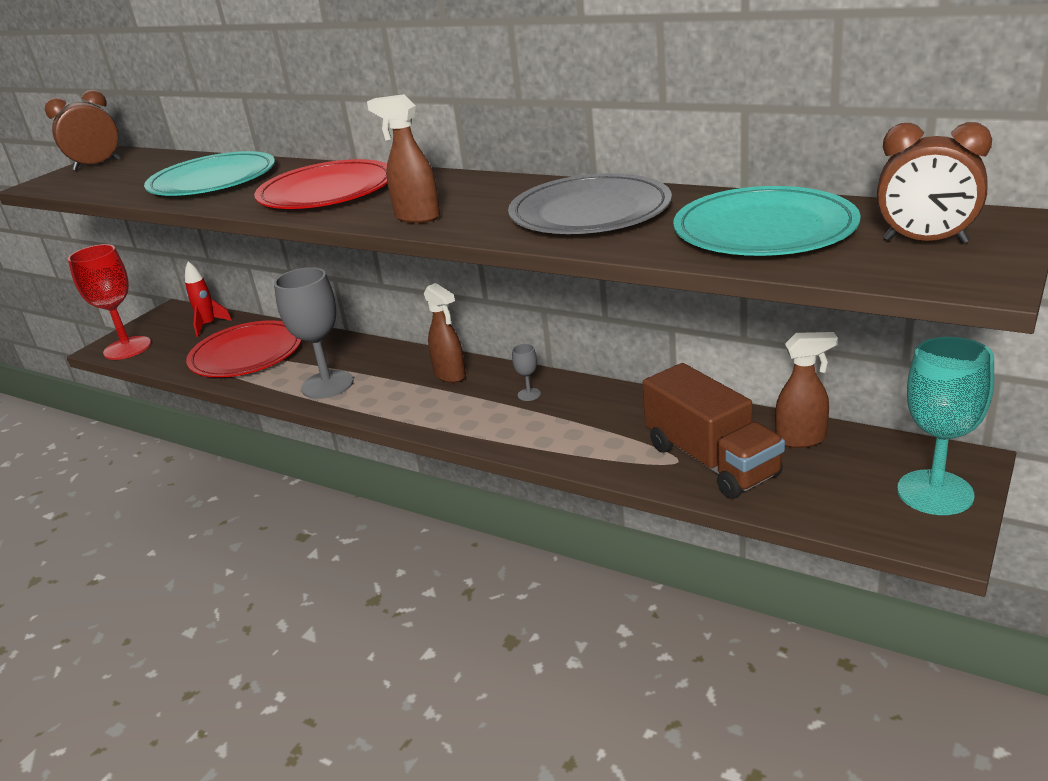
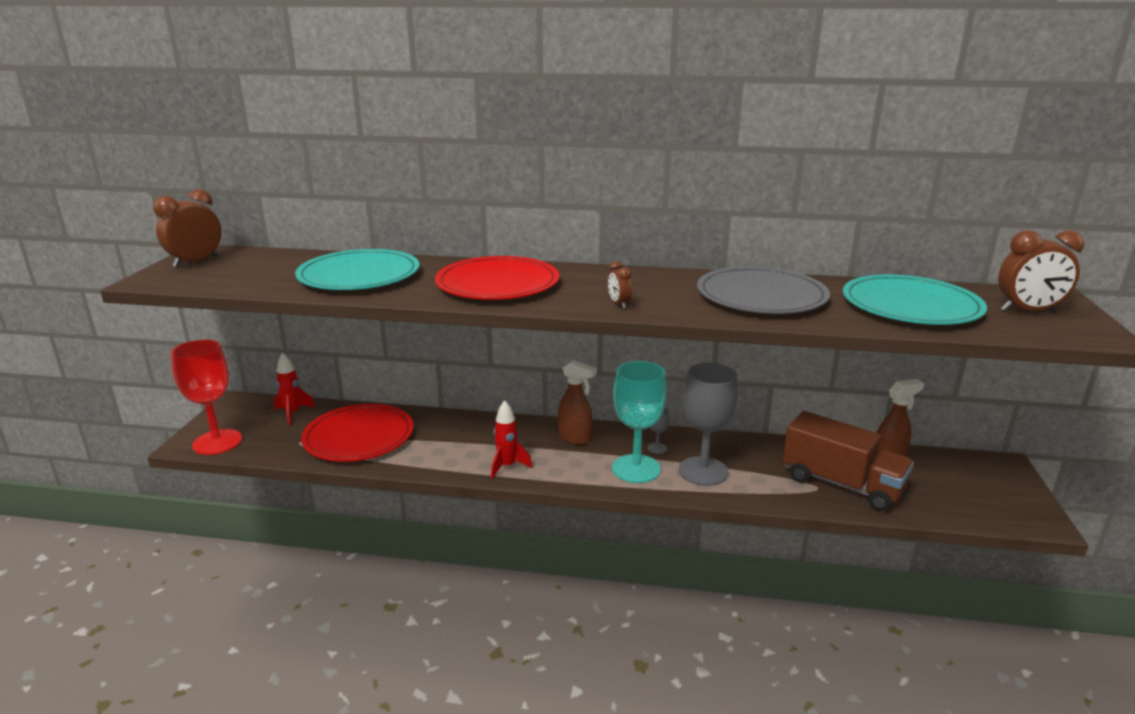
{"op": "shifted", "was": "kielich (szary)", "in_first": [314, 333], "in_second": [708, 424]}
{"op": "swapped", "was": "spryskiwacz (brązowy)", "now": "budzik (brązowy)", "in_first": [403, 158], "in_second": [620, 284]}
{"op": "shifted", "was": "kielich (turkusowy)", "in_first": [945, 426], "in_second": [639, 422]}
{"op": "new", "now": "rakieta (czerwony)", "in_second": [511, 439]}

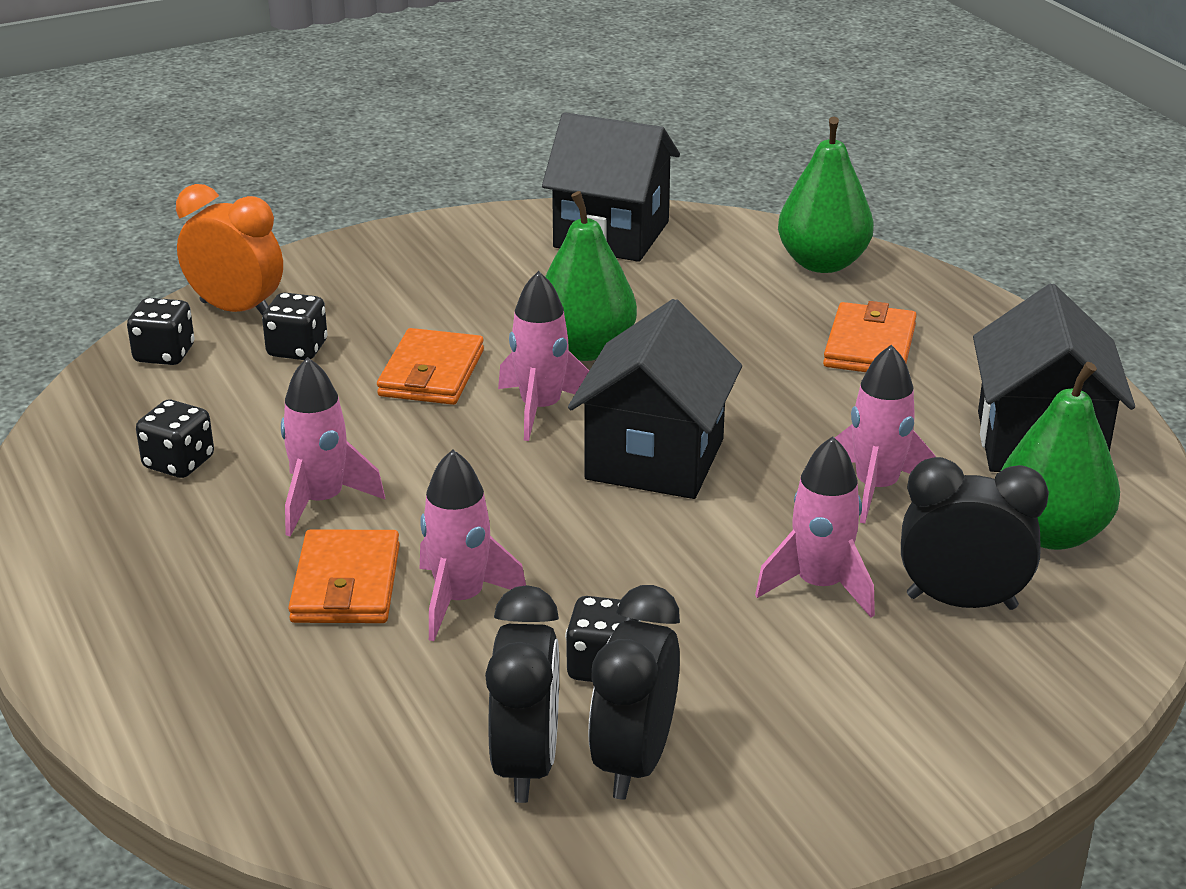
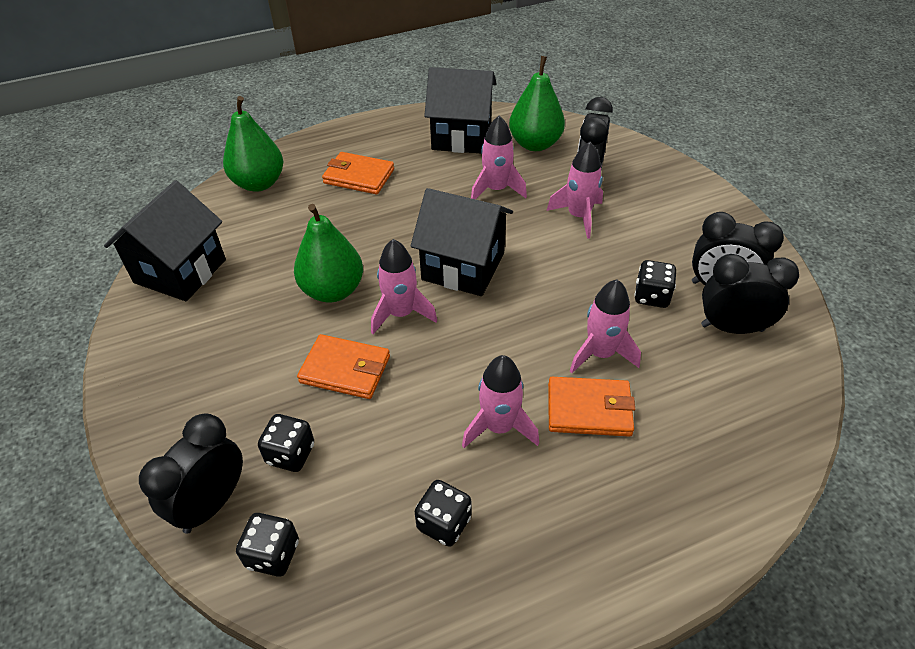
{"op": "repainted", "was": "budzik (pomarańczowy)", "now": "budzik (czarny)", "in_first": [229, 250], "in_second": [191, 474]}

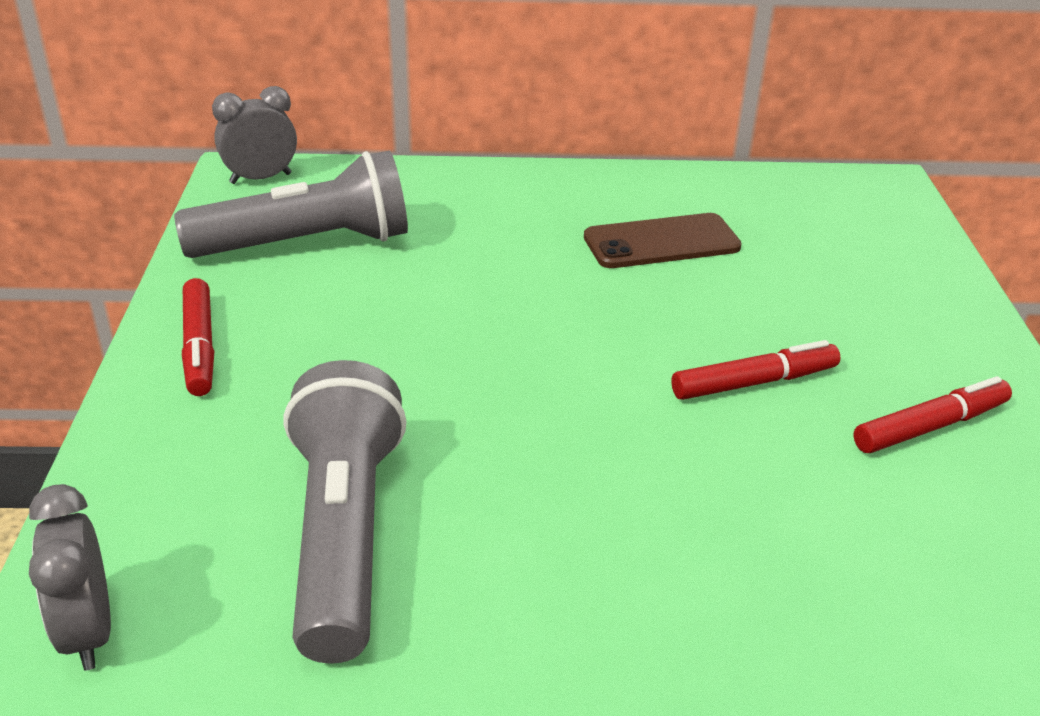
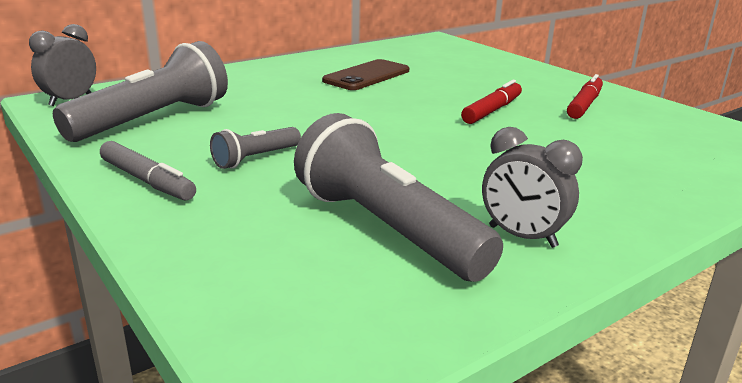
{"op": "shifted", "was": "budzik (szary)", "in_first": [70, 577], "in_second": [532, 187]}
{"op": "repainted", "was": "flamaster (czerwony)", "now": "flamaster (szary)", "in_first": [198, 337], "in_second": [148, 171]}
{"op": "new", "now": "latarka (szary)", "in_second": [255, 148]}

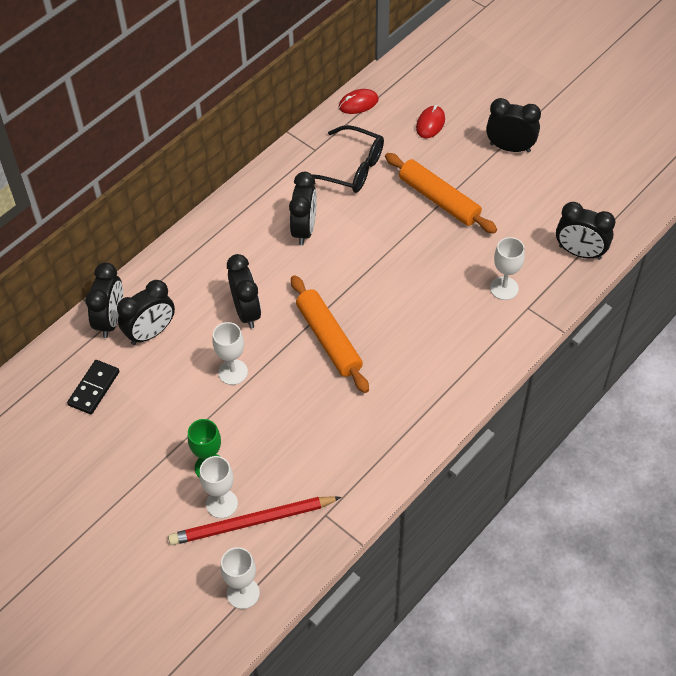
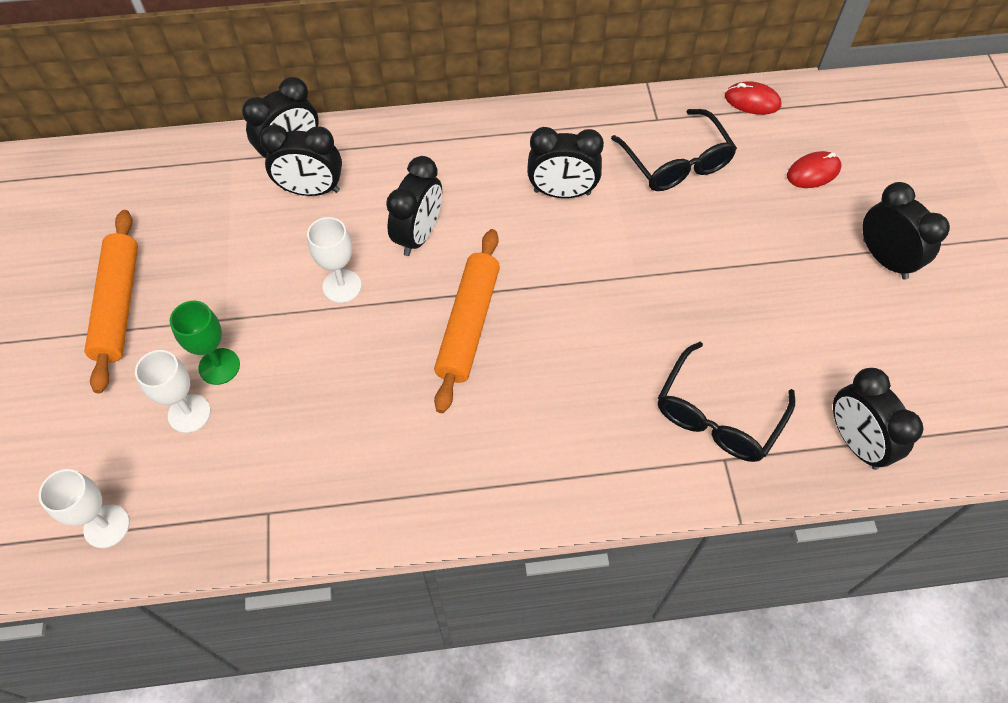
{"op": "gone", "was": "kostka domina (czarny)", "in_first": [93, 387]}
{"op": "gone", "was": "ołówek (czerwony)", "in_first": [254, 520]}
{"op": "rotated", "was": "budzik (czarny)", "in_first": [303, 208], "in_second": [565, 162], "clockwise": 45}
{"op": "shifted", "was": "wałek do ciasta (pomarańczowy)", "in_first": [441, 193], "in_second": [111, 302]}
{"op": "swapped", "was": "kielich (biały)", "now": "okulary (czarny)", "in_first": [507, 268], "in_second": [726, 402]}

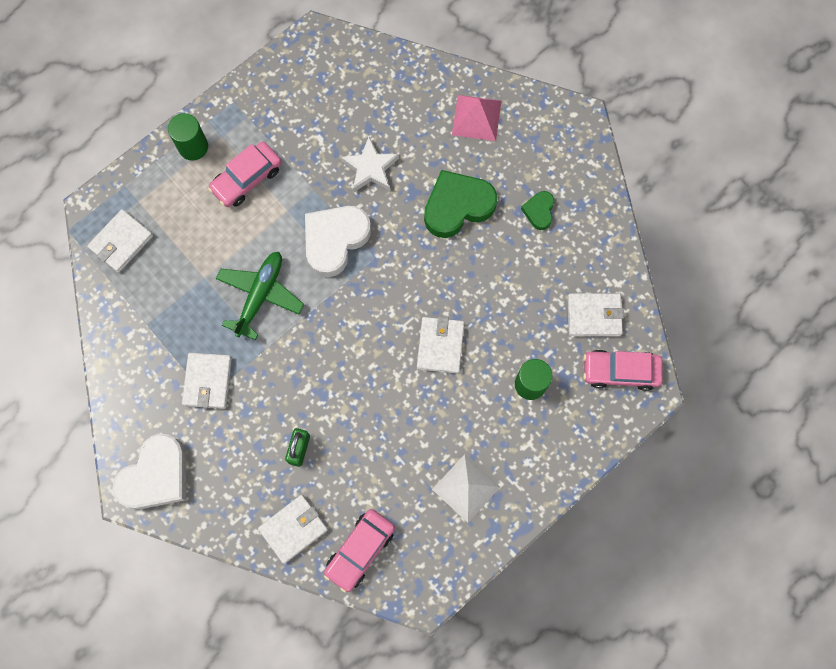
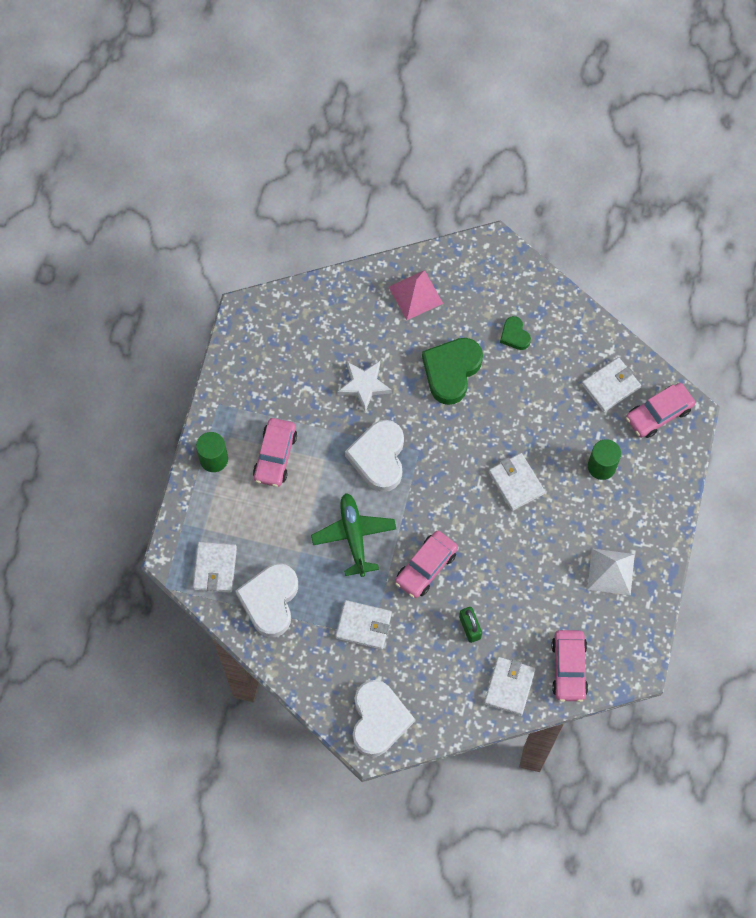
{"op": "rotated", "was": "portfel (biały)", "in_first": [207, 381], "in_second": [363, 625], "clockwise": -45}
{"op": "new", "now": "serce (biały)", "in_second": [266, 600]}
{"op": "new", "now": "samochód (różowy)", "in_second": [426, 564]}

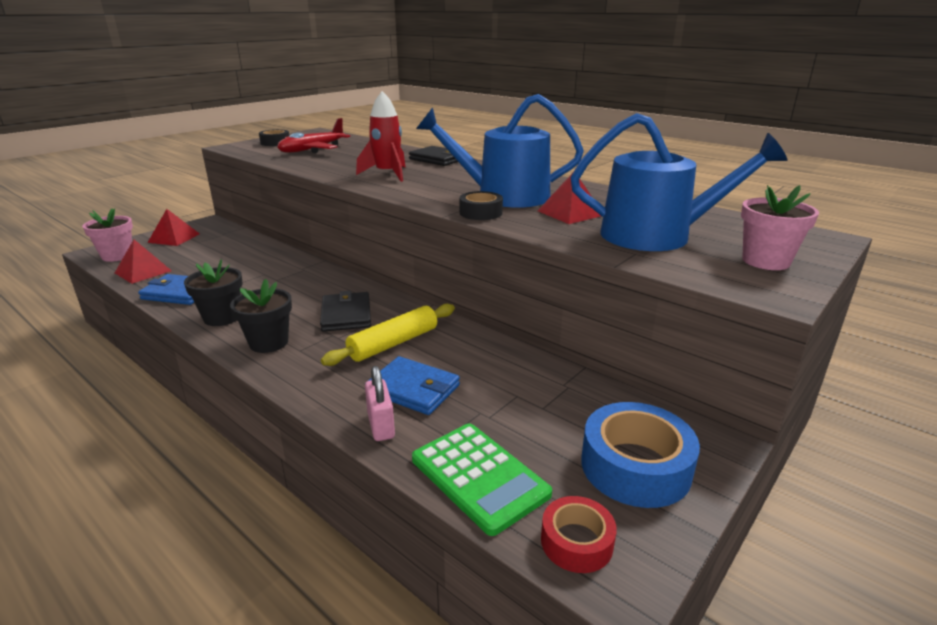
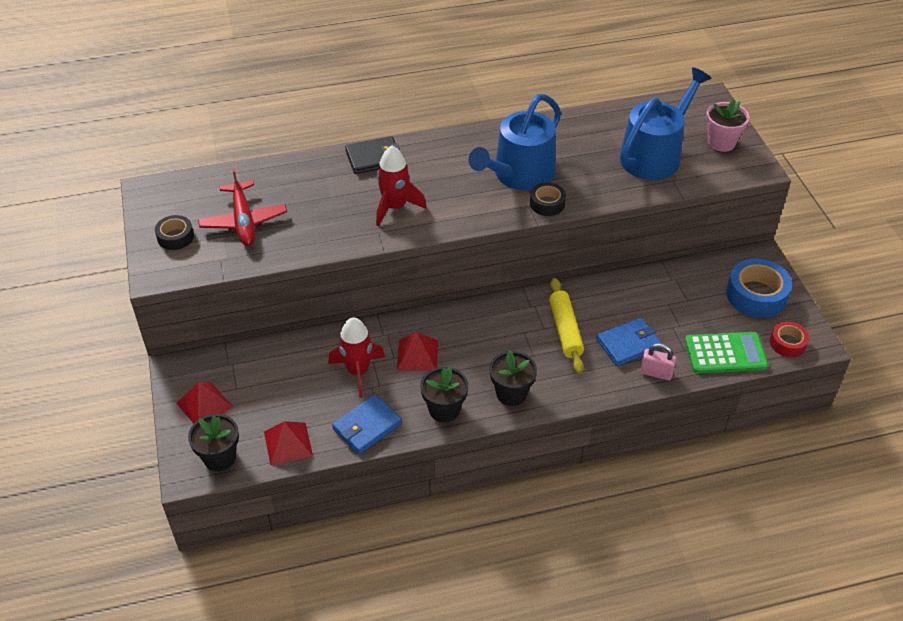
{"op": "repainted", "was": "doniczka (różowy)", "now": "doniczka (czarny)", "in_first": [107, 235], "in_second": [213, 442]}
{"op": "gone", "was": "portfel (czarny)", "in_first": [345, 311]}
{"op": "shifted", "was": "piramida (czerwony)", "in_first": [569, 198], "in_second": [417, 351]}
{"op": "new", "now": "rakieta (czerwony)", "in_second": [356, 357]}

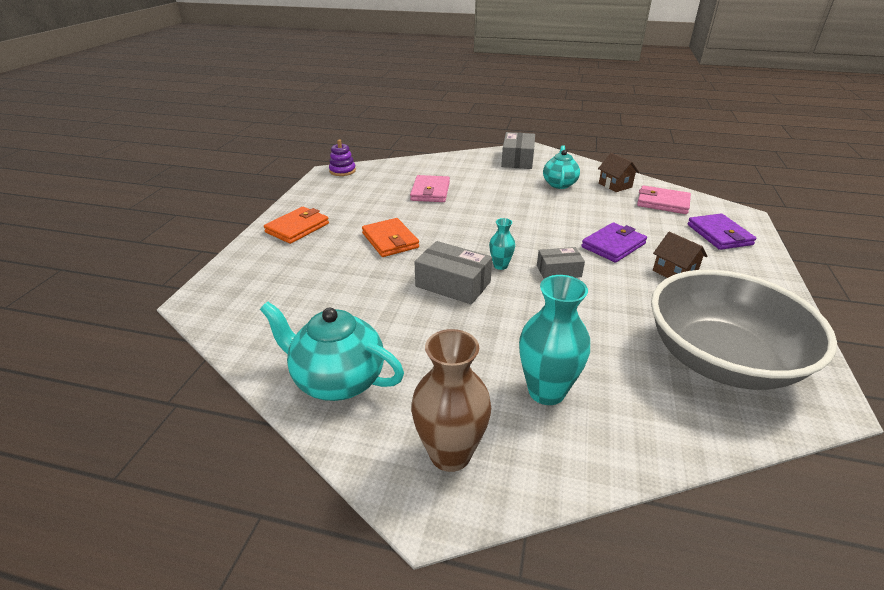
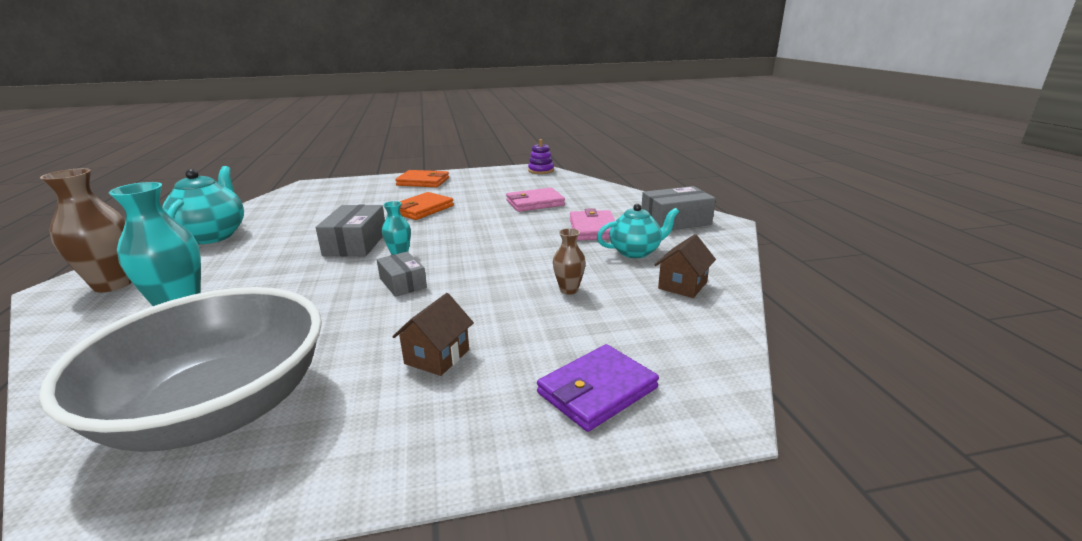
{"op": "gone", "was": "portfel (fioletowy)", "in_first": [614, 243]}
{"op": "shifted", "was": "portfel (różowy)", "in_first": [664, 199], "in_second": [592, 224]}
{"op": "new", "now": "wazon (brązowy)", "in_second": [569, 261]}

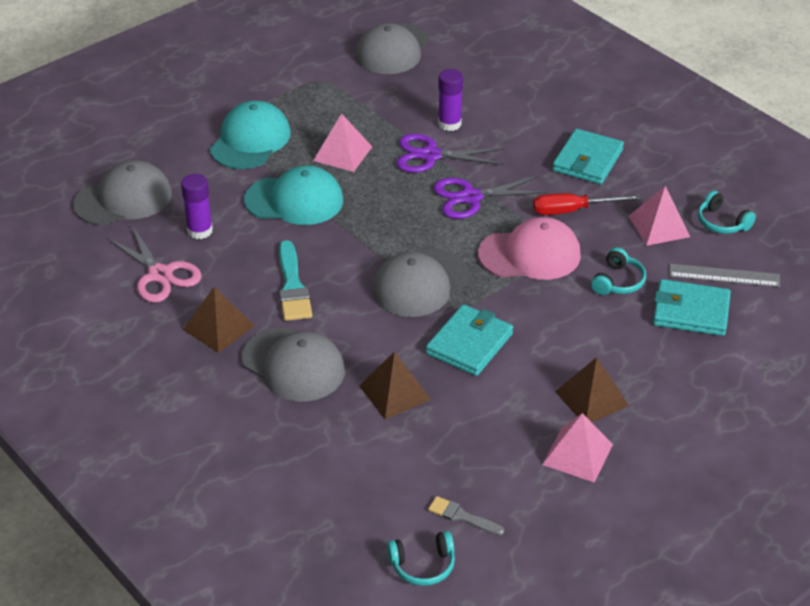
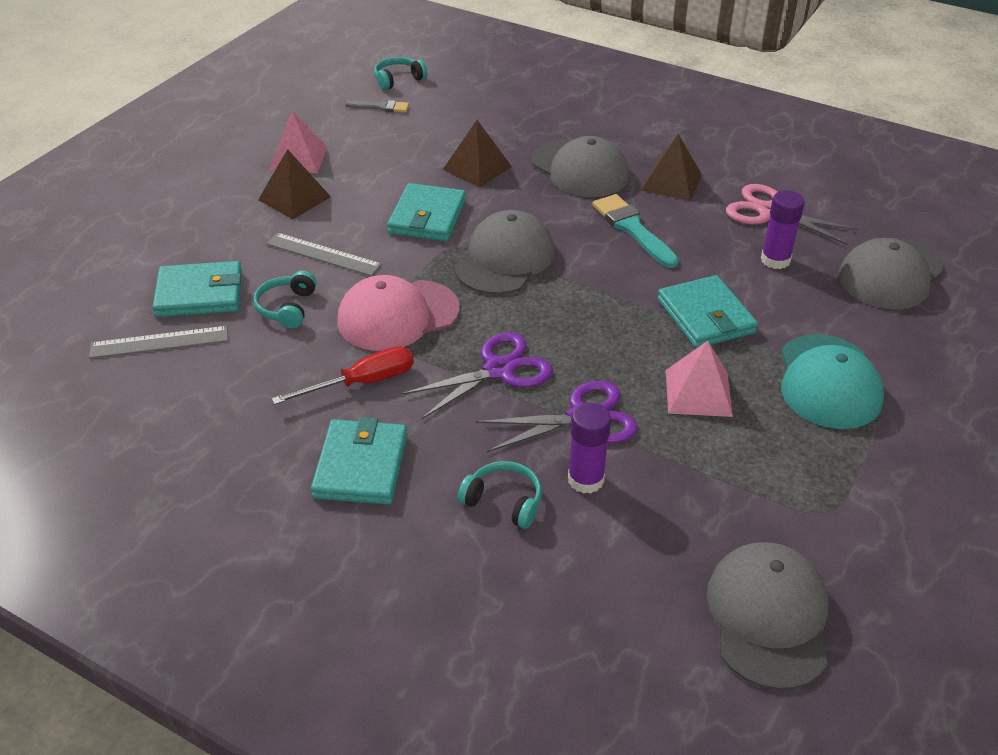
{"op": "rotated", "was": "czapka (szary)", "in_first": [293, 365], "in_second": [580, 166], "clockwise": -150}
{"op": "swapped", "was": "czapka (turkusowy)", "now": "portfel (turkusowy)", "in_first": [293, 195], "in_second": [708, 311]}
{"op": "gone", "was": "piramida (różowy)", "in_first": [659, 216]}
{"op": "shifted", "was": "słuchawki (turkusowy)", "in_first": [727, 212], "in_second": [500, 495]}
{"op": "new", "now": "linijka (szary)", "in_second": [324, 254]}

